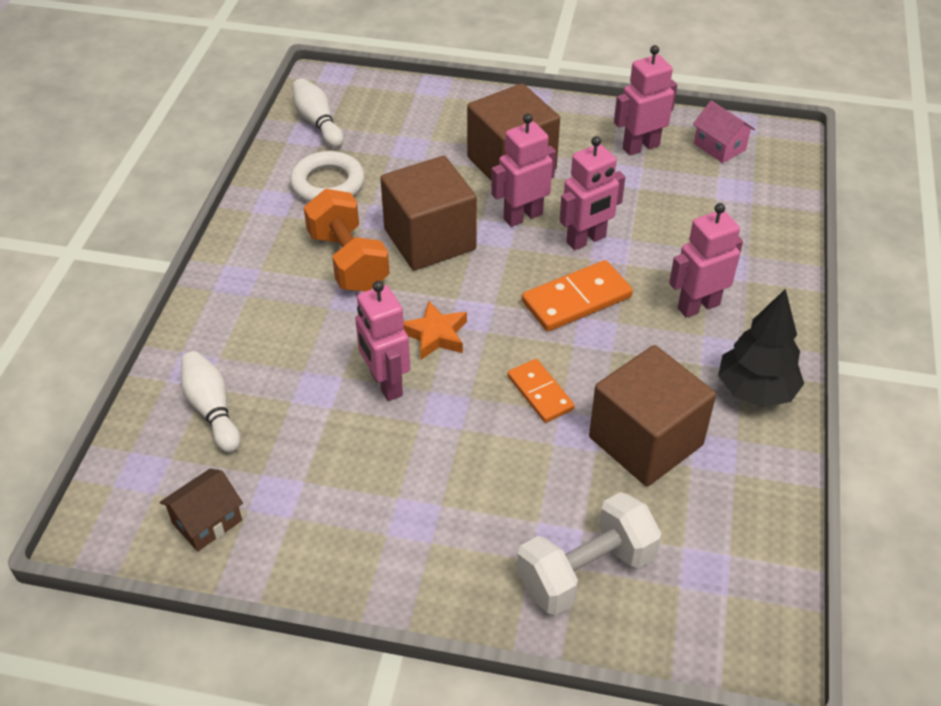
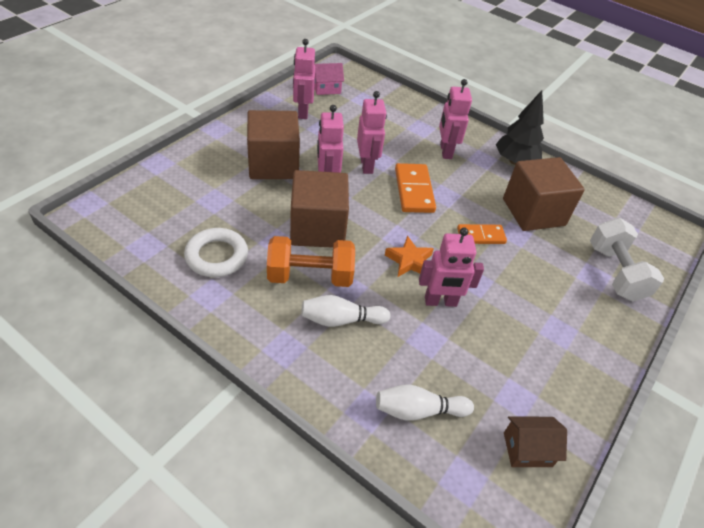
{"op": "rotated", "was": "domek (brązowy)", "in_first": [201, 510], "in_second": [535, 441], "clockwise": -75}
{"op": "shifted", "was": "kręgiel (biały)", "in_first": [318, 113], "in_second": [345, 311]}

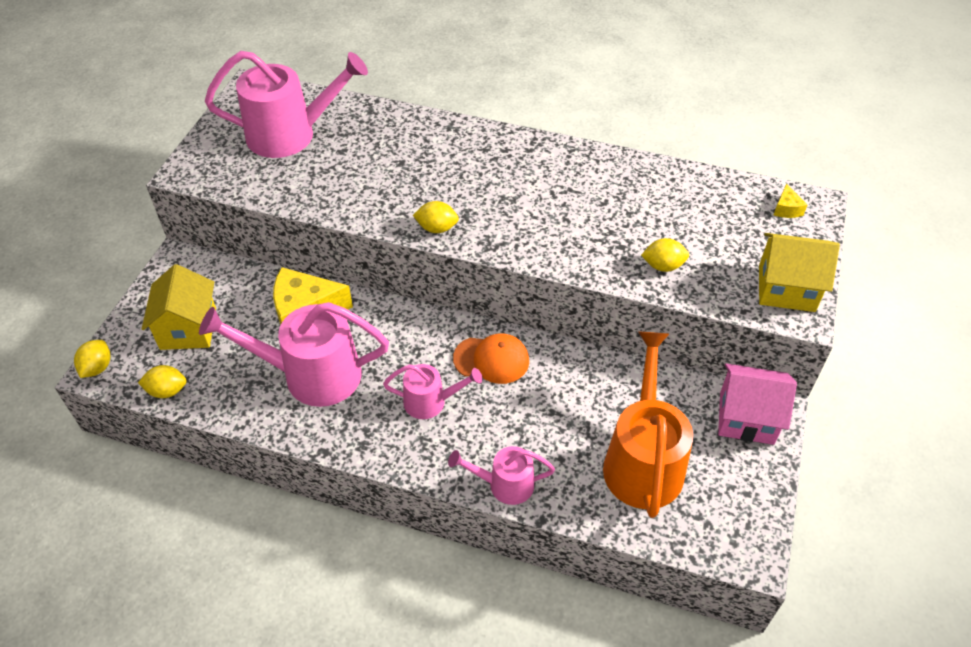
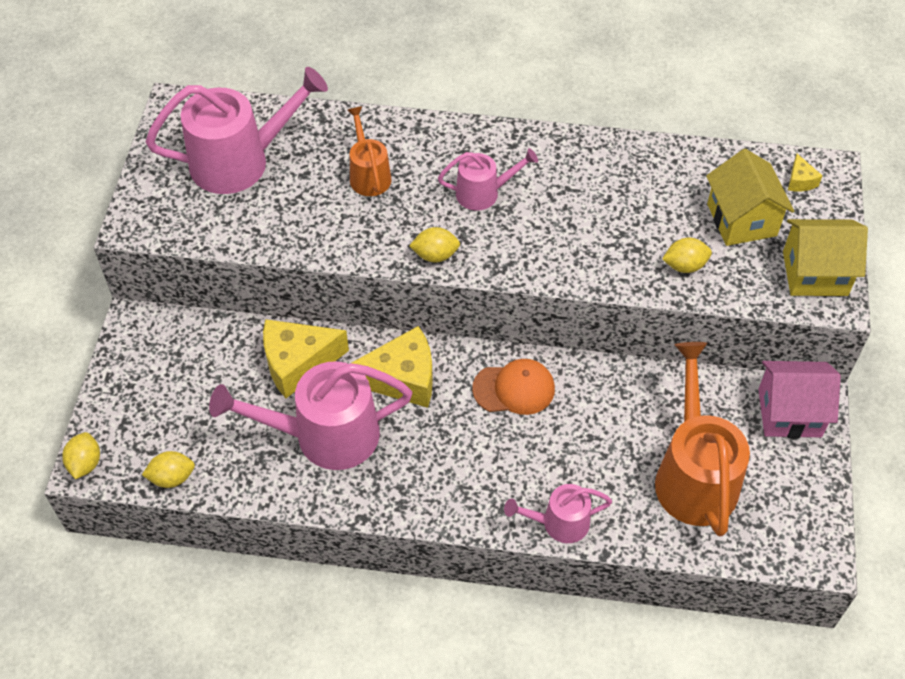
{"op": "shifted", "was": "domek (żółty)", "in_first": [179, 307], "in_second": [750, 197]}
{"op": "shifted", "was": "konewka (różowy)", "in_first": [433, 391], "in_second": [488, 179]}
{"op": "new", "now": "konewka (pomarańczowy)", "in_second": [369, 151]}
{"op": "new", "now": "ser (żółty)", "in_second": [392, 367]}

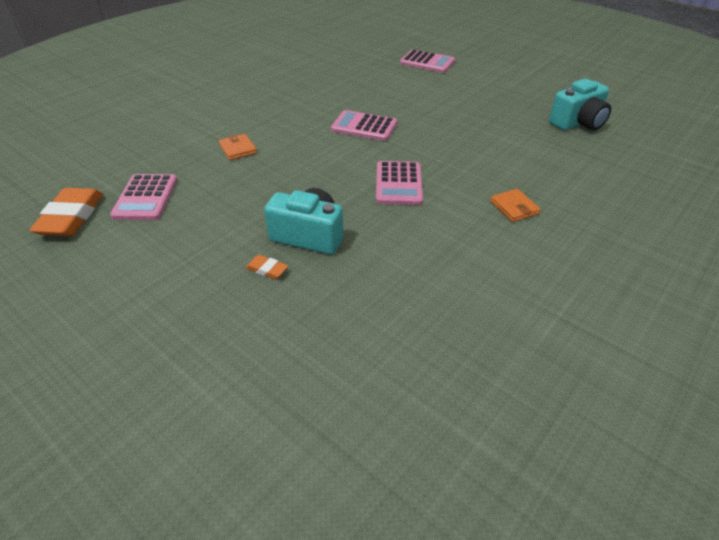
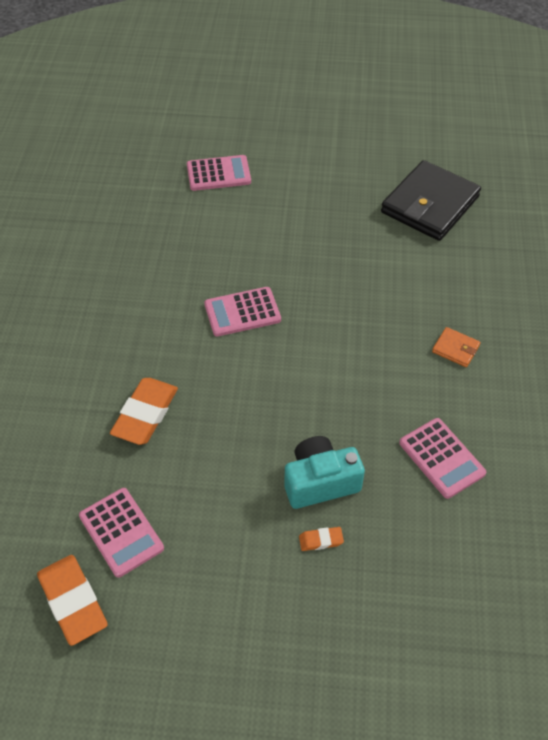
{"op": "swapped", "was": "portfel (pomarańczowy)", "now": "gumka do mazania (pomarańczowy)", "in_first": [238, 147], "in_second": [144, 411]}
{"op": "shifted", "was": "kalkulator (różowy)", "in_first": [399, 183], "in_second": [442, 458]}
{"op": "swapped", "was": "aparat fotograficzny (turkusowy)", "now": "portfel (czarny)", "in_first": [580, 105], "in_second": [431, 200]}

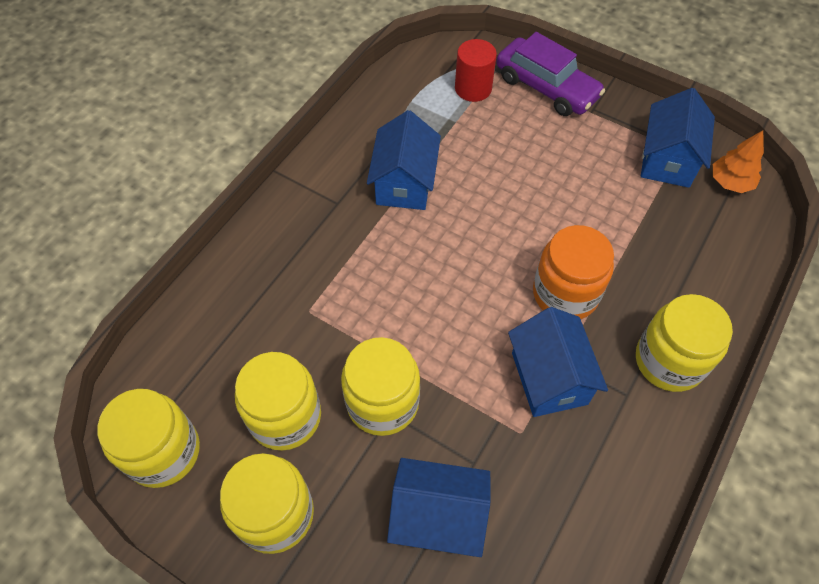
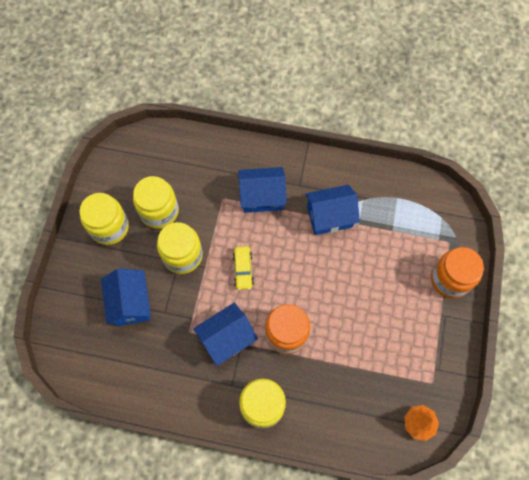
{"op": "gone", "was": "słoik (żółty)", "in_first": [148, 438]}
{"op": "gone", "was": "walec (czerwony)", "in_first": [476, 70]}
{"op": "swapped", "was": "samochód (fioletowy)", "now": "słoik (pomarańczowy)", "in_first": [550, 74], "in_second": [457, 272]}
{"op": "shifted", "was": "domek (niebieski)", "in_first": [678, 138], "in_second": [262, 190]}
{"op": "new", "now": "samochód (żółty)", "in_second": [243, 268]}

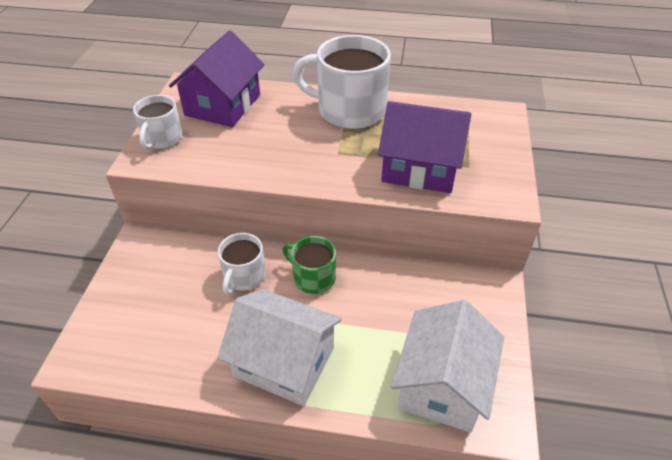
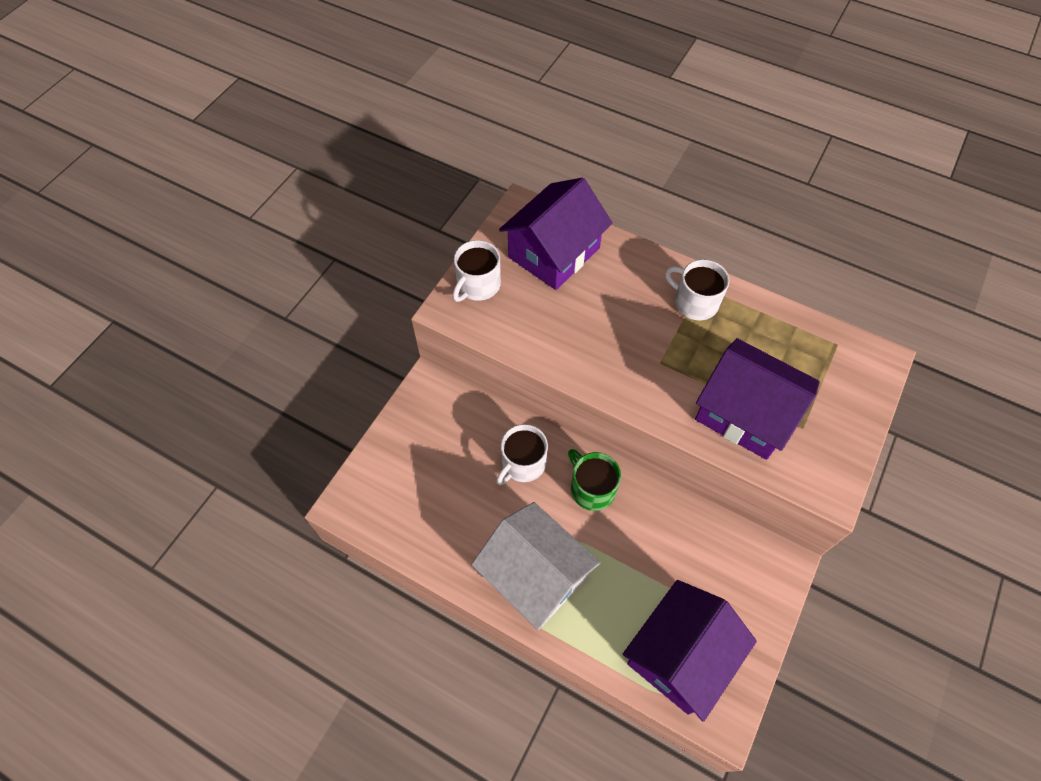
{"op": "scaled", "was": "kubek (biały)", "in_first": [342, 82], "in_second": [697, 289], "ratio": 0.55}
{"op": "repainted", "was": "domek (biały)", "now": "domek (fioletowy)", "in_first": [447, 366], "in_second": [690, 651]}

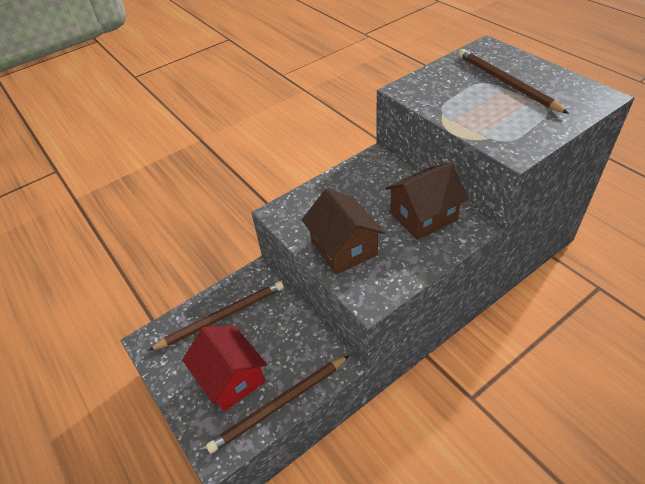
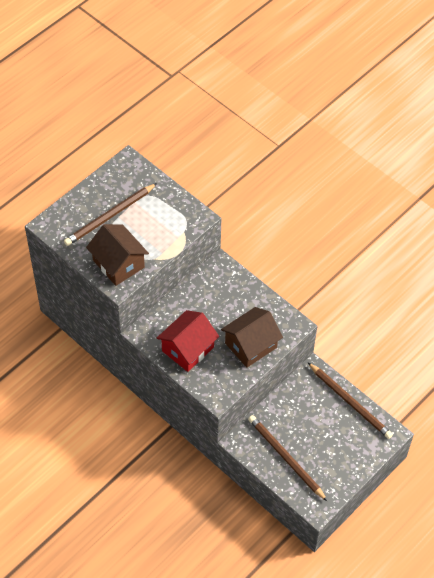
{"op": "shifted", "was": "domek (czerwony)", "in_first": [224, 368], "in_second": [188, 341]}
{"op": "shifted", "was": "domek (brązowy)", "in_first": [426, 201], "in_second": [117, 255]}

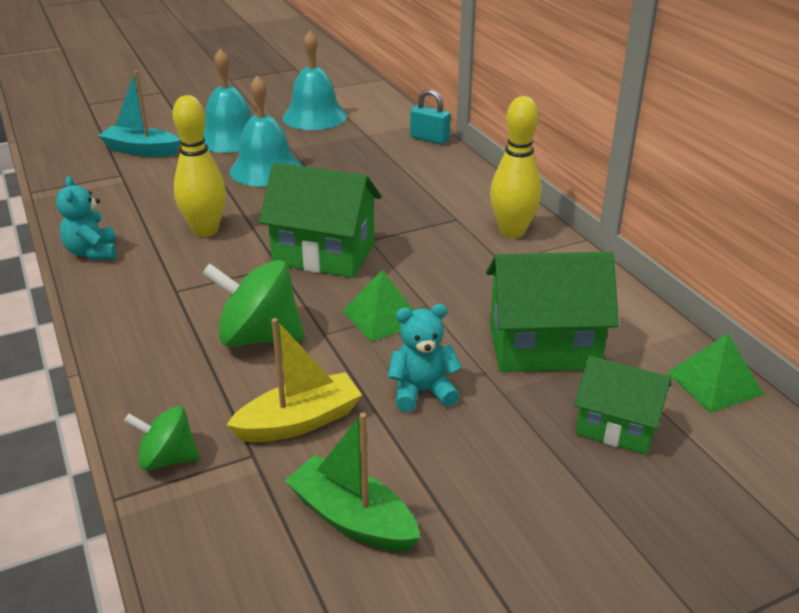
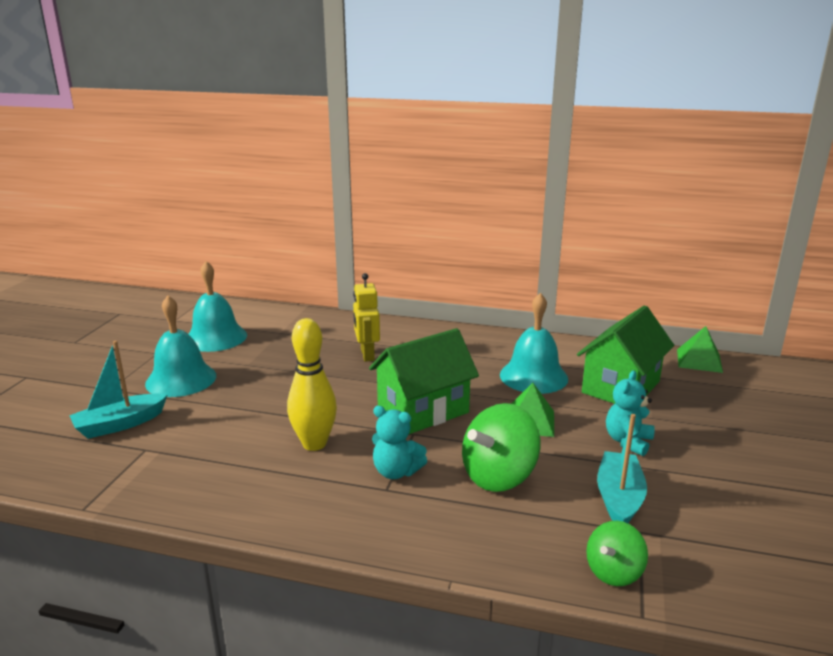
{"op": "shifted", "was": "miś (turkusowy)", "in_first": [86, 218], "in_second": [399, 442]}
{"op": "repainted", "was": "łódka (żółty)", "now": "łódka (turkusowy)", "in_first": [294, 380], "in_second": [622, 468]}
{"op": "shifted", "was": "dzwonek (turkusowy)", "in_first": [265, 130], "in_second": [534, 343]}
{"op": "gone", "was": "łódka (zielony)", "in_first": [352, 482]}
{"op": "gone", "was": "kłódka (turkusowy)", "in_first": [430, 117]}
{"op": "gone", "was": "kręgiel (żółty)", "in_first": [516, 167]}
{"op": "gone", "was": "domek (zielony)", "in_first": [622, 405]}
{"op": "new", "now": "robot (żółty)", "in_second": [366, 317]}

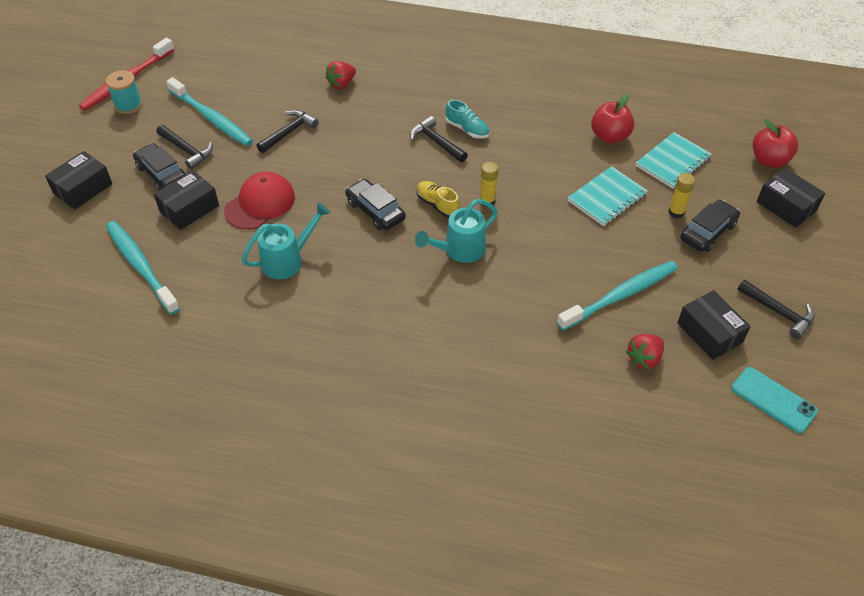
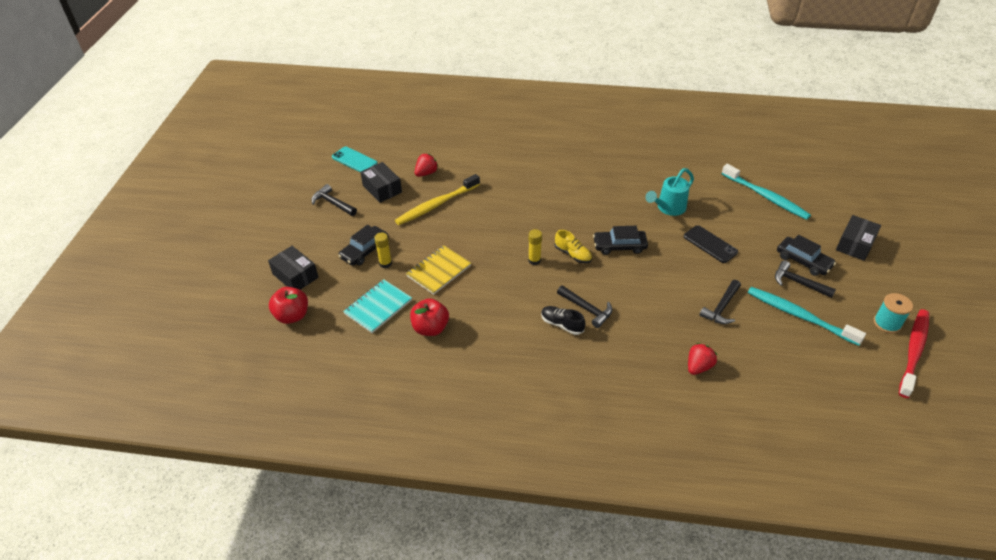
{"op": "gone", "was": "pudełko (czarny)", "in_first": [186, 200]}
{"op": "swapped", "was": "czapka (czerwony)", "now": "telefon (czarny)", "in_first": [259, 200], "in_second": [711, 244]}
{"op": "rotated", "was": "samochód (czarny)", "in_first": [375, 204], "in_second": [620, 240], "clockwise": 135}
{"op": "gone", "was": "konewka (turkusowy)", "in_first": [456, 231]}
{"op": "repainted", "was": "but (turkusowy)", "now": "but (czarny)", "in_first": [467, 119], "in_second": [563, 320]}
{"op": "repainted", "was": "szczoteczka do zębów (turkusowy)", "now": "szczoteczka do zębów (żółty)", "in_first": [617, 296], "in_second": [437, 199]}
{"op": "repainted", "was": "zeszyt (turkusowy)", "now": "zeszyt (żółty)", "in_first": [608, 196], "in_second": [438, 270]}

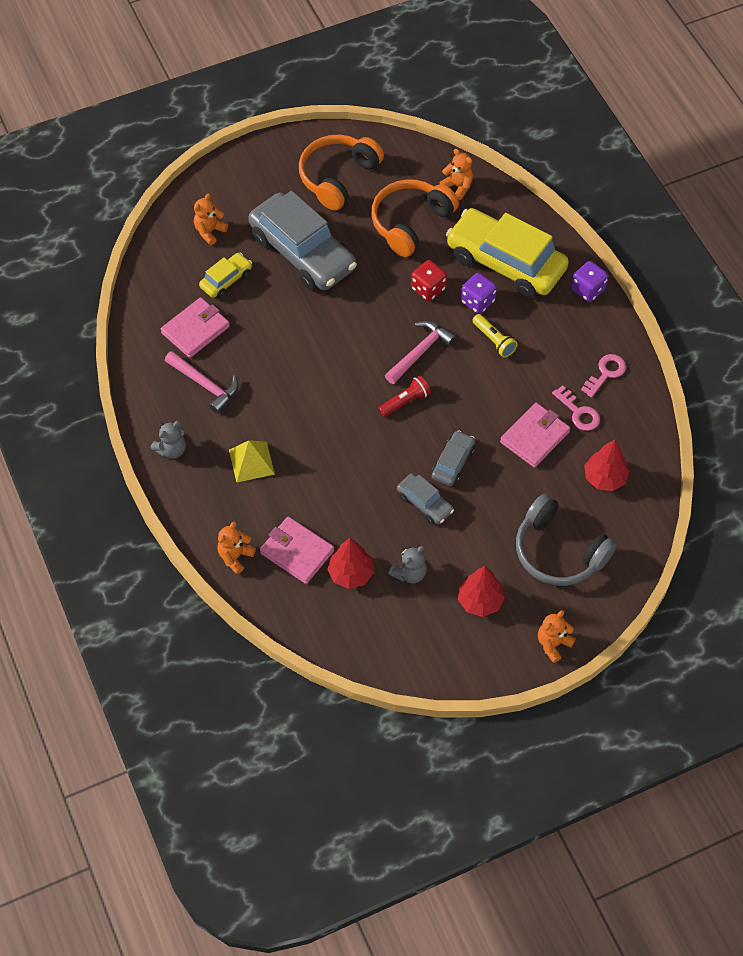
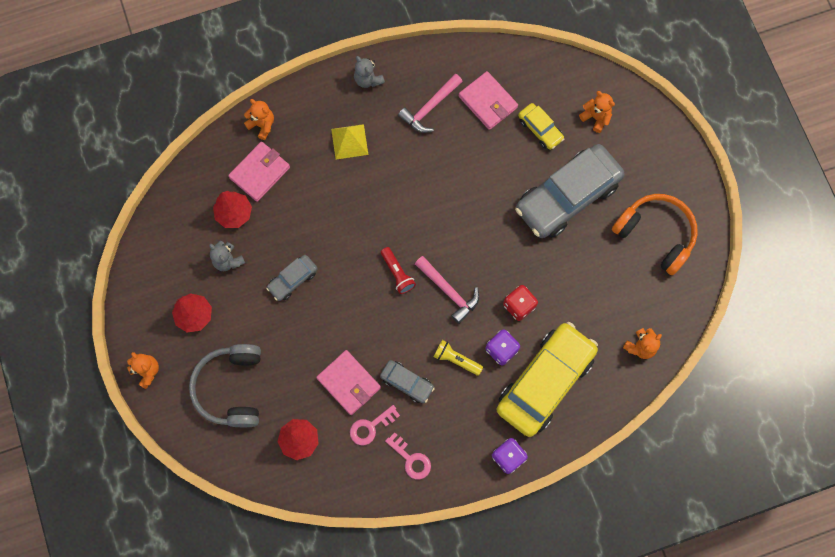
{"op": "gone", "was": "słuchawki (pomarańczowy)", "in_first": [415, 218]}
{"op": "shifted", "was": "samochód (szary)", "in_first": [453, 458], "in_second": [407, 381]}
{"op": "rotated", "was": "latarka (żółty)", "in_first": [495, 336], "in_second": [458, 358], "clockwise": 60}
{"op": "rotated", "was": "słuchawki (szary)", "in_first": [566, 540], "in_second": [225, 385], "clockwise": -45}

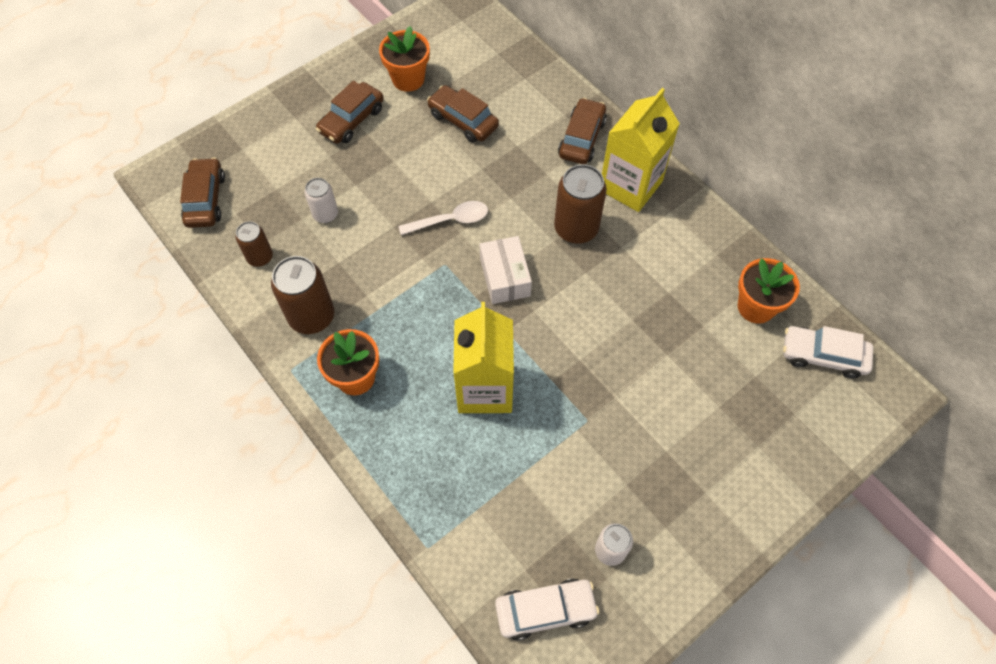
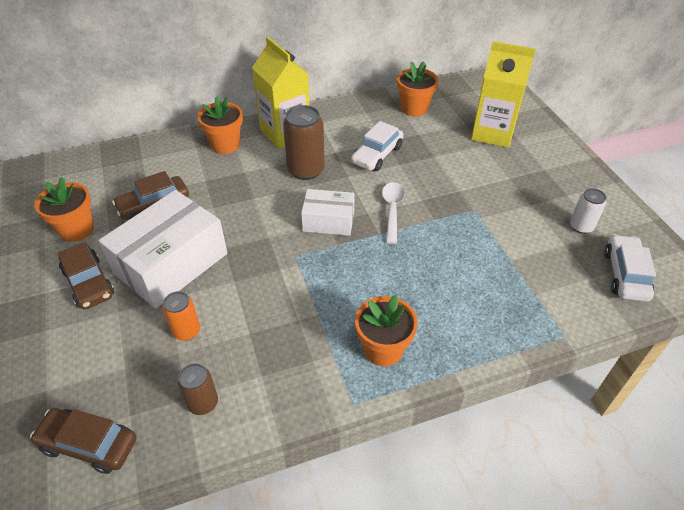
{"op": "gone", "was": "puszka (brązowy)", "in_first": [302, 295]}
{"op": "repainted", "was": "puszka (biały)", "now": "puszka (pomarańczowy)", "in_first": [321, 200], "in_second": [181, 316]}
{"op": "shifted", "was": "łyżka (biały)", "in_first": [443, 218], "in_second": [393, 213]}
{"op": "shifted", "was": "karton mleka (żółty)", "in_first": [483, 357], "in_second": [503, 94]}
{"op": "swapped", "was": "samochód (brązowy)", "now": "doniczka (pomarańczowy)", "in_first": [582, 131], "in_second": [220, 125]}
{"op": "shifted", "was": "samochód (biały)", "in_first": [828, 352], "in_second": [377, 146]}
{"op": "new", "now": "pudełko (biały)", "in_second": [163, 249]}

